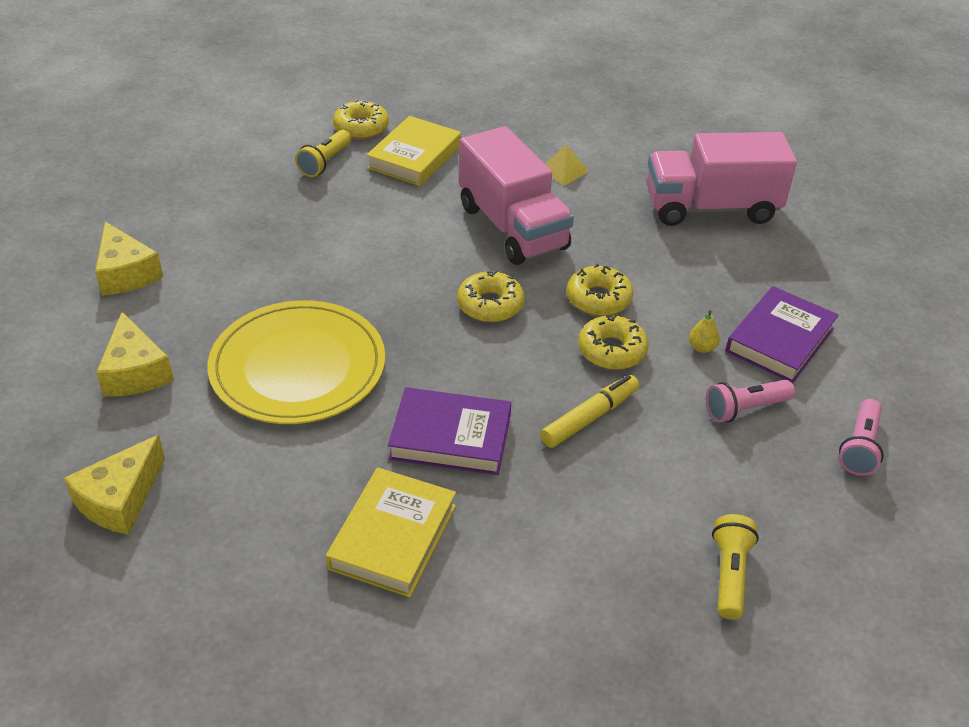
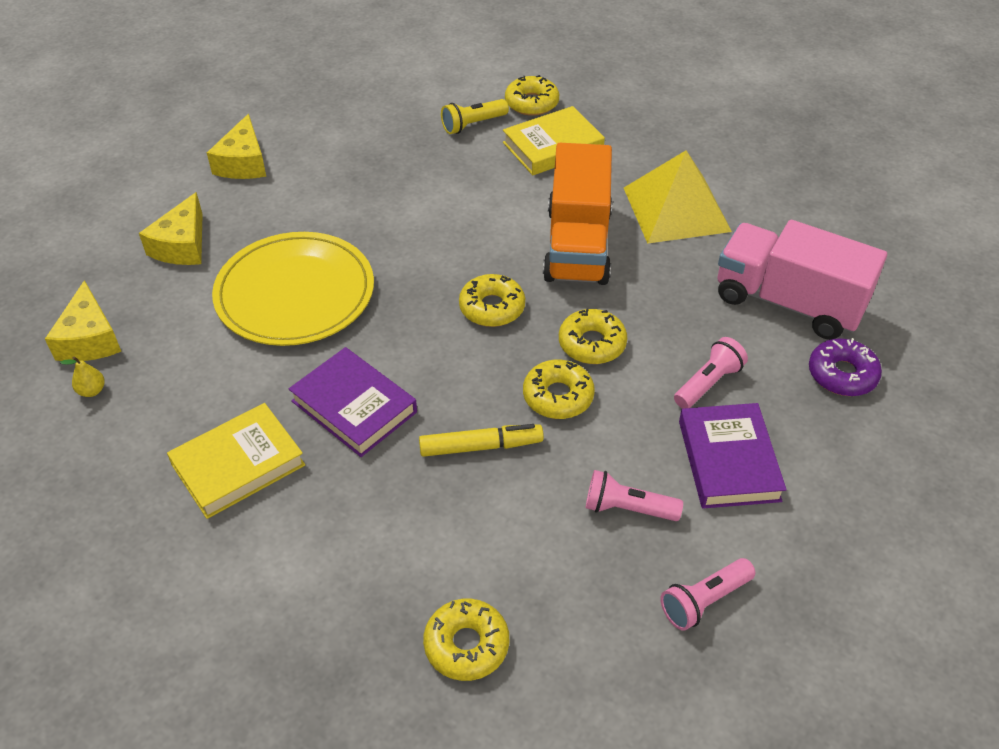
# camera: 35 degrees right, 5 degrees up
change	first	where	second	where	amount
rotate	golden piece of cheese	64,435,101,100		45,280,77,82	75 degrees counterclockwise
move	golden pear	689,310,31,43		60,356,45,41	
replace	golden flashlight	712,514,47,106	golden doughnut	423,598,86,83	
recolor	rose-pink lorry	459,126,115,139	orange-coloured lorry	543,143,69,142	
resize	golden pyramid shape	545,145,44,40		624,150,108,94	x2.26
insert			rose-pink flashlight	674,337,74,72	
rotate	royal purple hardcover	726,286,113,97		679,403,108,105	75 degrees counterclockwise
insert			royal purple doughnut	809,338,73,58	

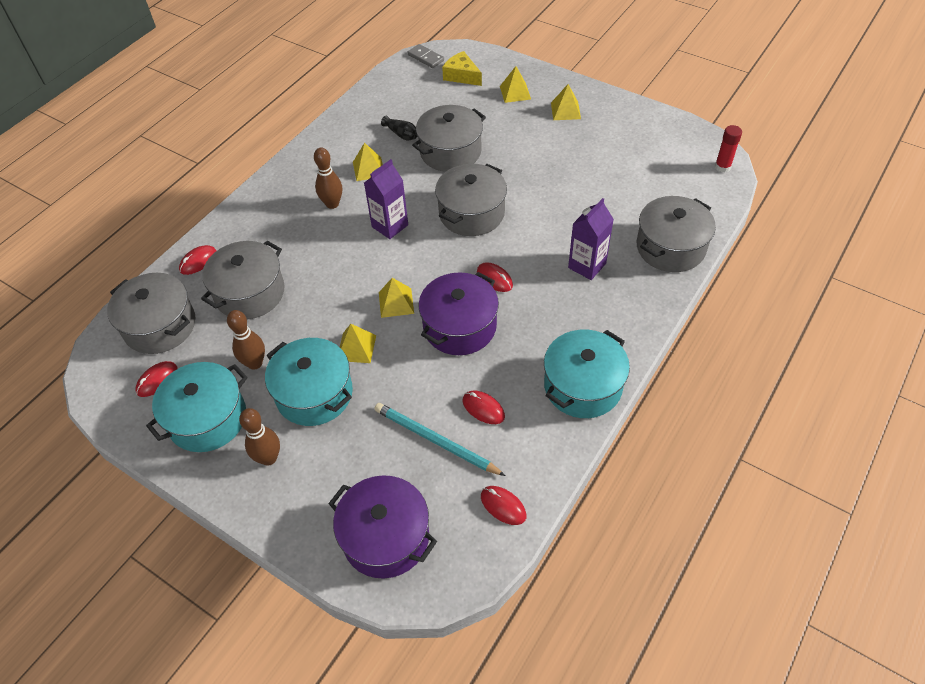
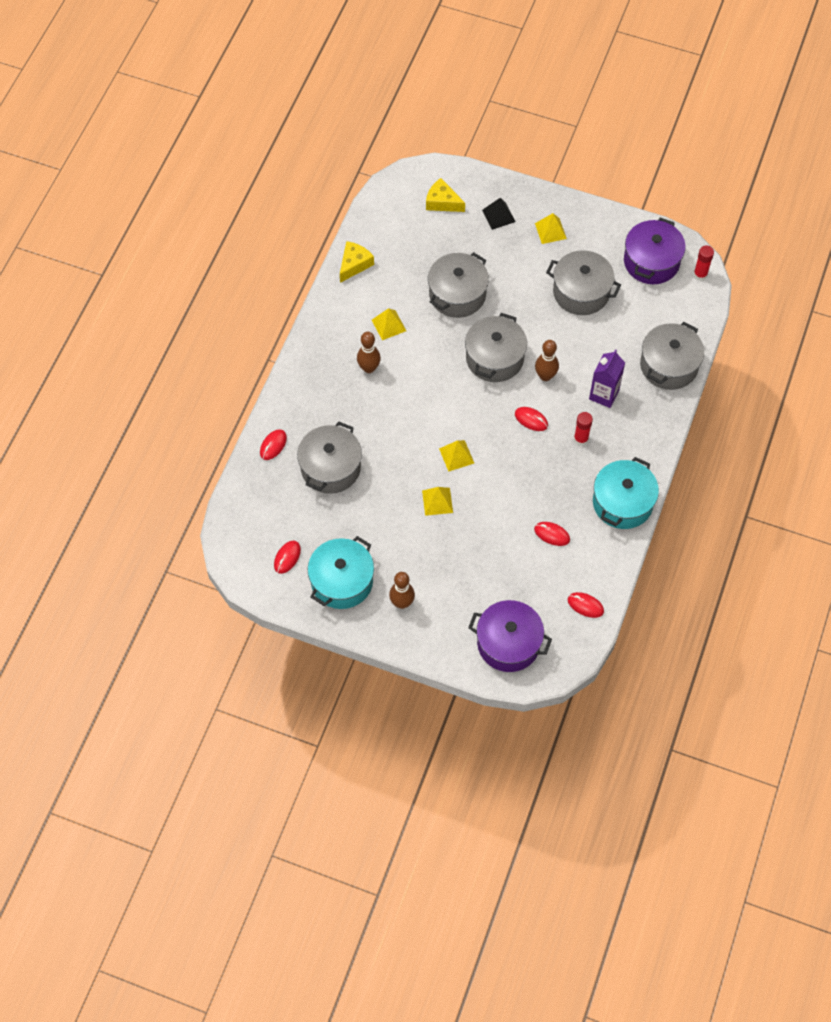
# camera: 15 degrees left, 10 degrees up
change	first	where	second	where	amount
insert			golden piece of cheese	340,241,34,42	
recolor	golden pyramid shape	500,66,31,37	ebony pyramid shape	482,198,34,32	
move	dark brown bowling pin	227,310,38,60		535,340,24,41	
move	ash-grey pot	107,273,88,81		546,250,75,65	
insert			red glue	574,412,19,34	
move	royal purple pot	419,272,80,83		624,217,62,67	
delete	turquoise pot	265,338,88,88			
delete	royal purple milk carton	364,159,44,80			
delete	turquoise lead pencil	374,403,132,73			
delete	ebony tall vase	381,116,36,25			
delete	ash-grey domino	407,44,37,24			

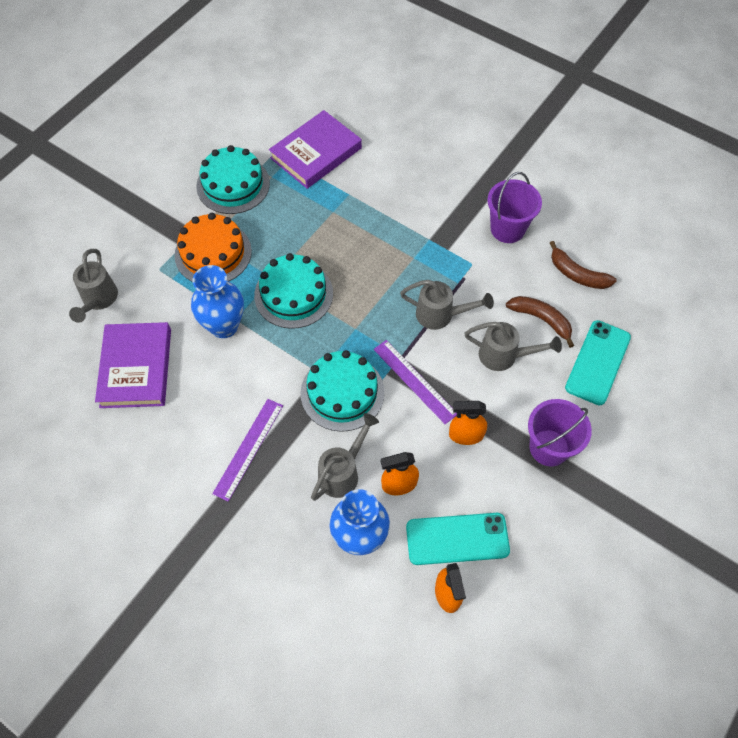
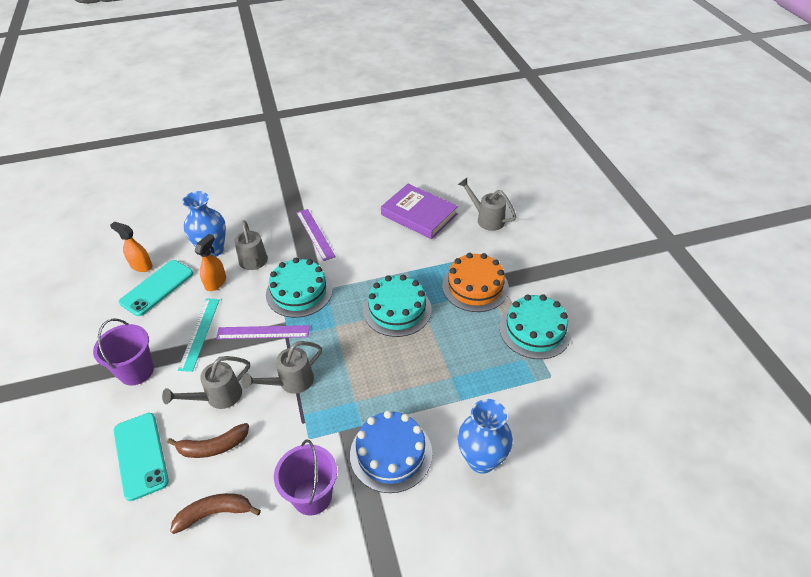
# camera: 130 degrees right, 15 degrees down
change	first	where	second	where	amount
replace	orange-coloured spray cleaner	449,401,38,44	turquoise measuring stick	178,298,42,74	
insert			blue cake	350,411,83,82	
move	blue tall vase	191,265,53,73		458,399,55,75	
delete	royal purple hardcover	269,110,93,79			

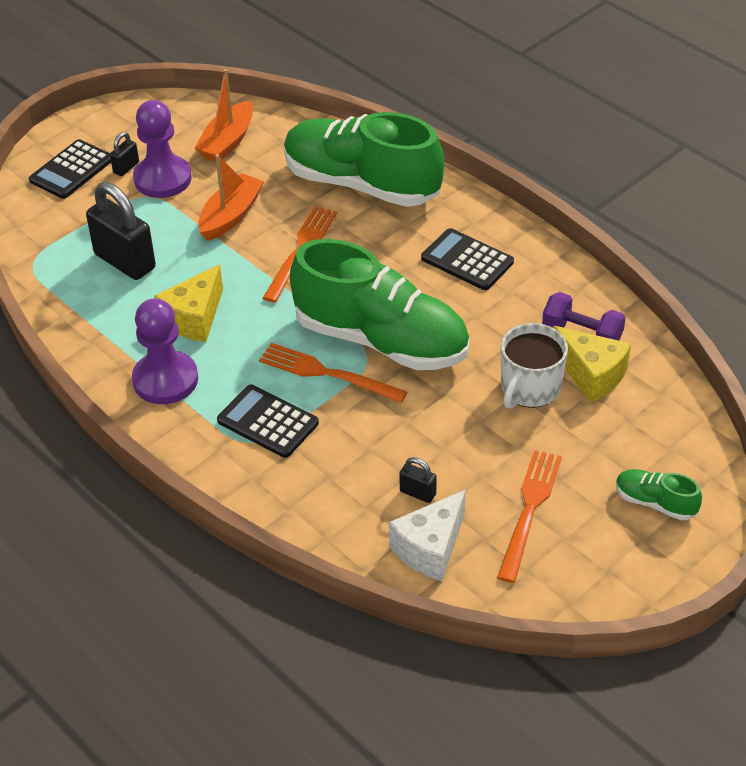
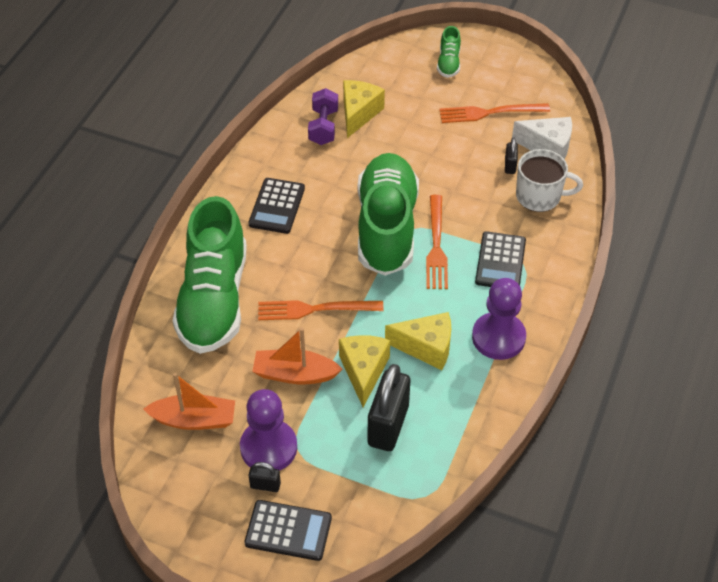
# camera: 115 degrees left, 5 degrees up
change	first	where	second	where	amount
insert			golden piece of cheese	339,335,51,72	
move	white tea mug	501,323,67,86		516,149,67,63	

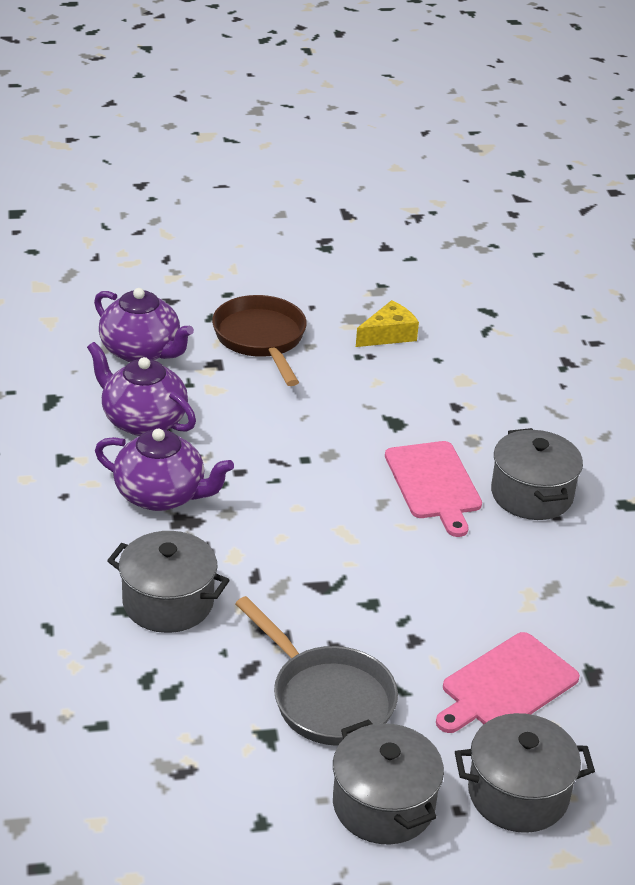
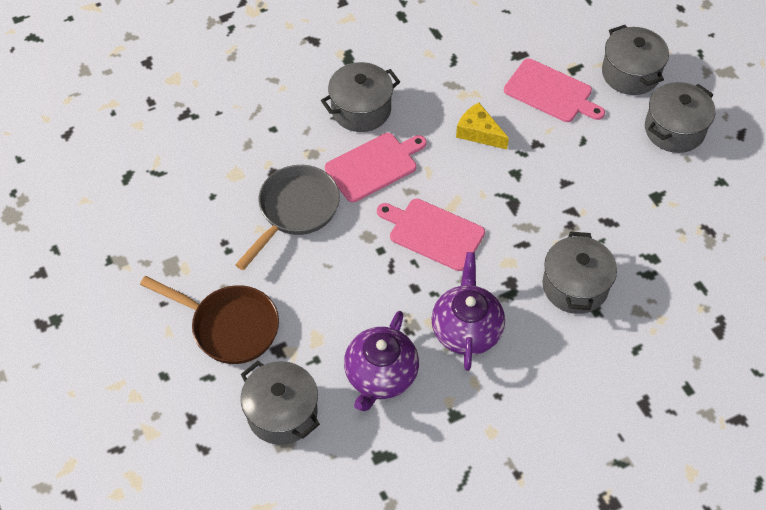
# camera: 105 degrees left, 20 degrees up
change	first	where	second	where	amount
rotate	dark brown skillet	212,295,95,91		140,276,139,88	120 degrees counterclockwise
move	ash-grey skillet	235,596,163,150		235,165,105,105	
replace	royal purple tea pot	94,288,100,74	ash-grey pot	241,361,79,84	
insert			rose-pink chopping board	377,199,108,72	
move	golden piece of cheese	356,300,63,47		456,103,53,46	

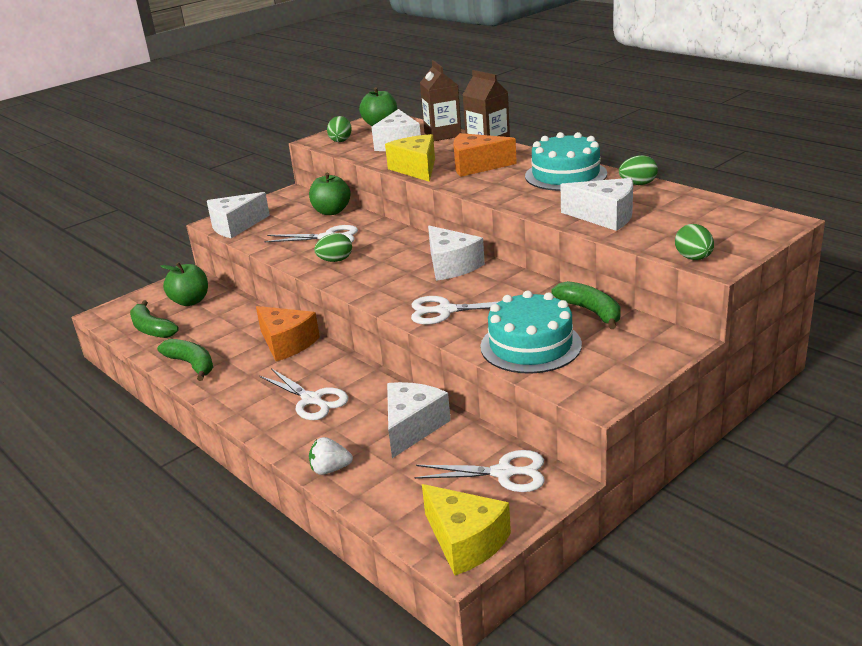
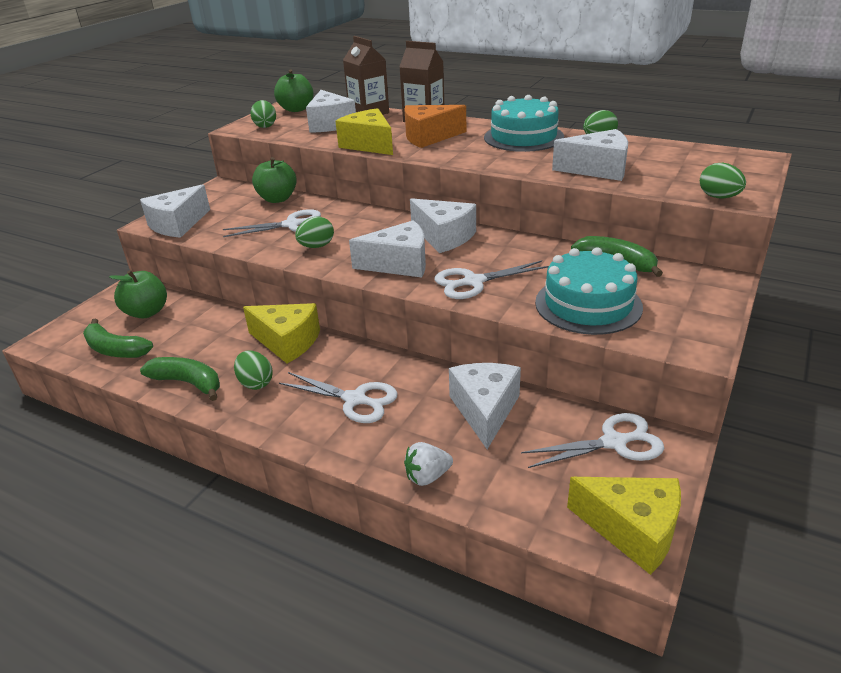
# camera: 20 degrees left, 5 degrees up
change	first	where	second	where	amount
insert			emerald toy egg	234,351,39,39	
recolor	orange-coloured piece of cheese	256,306,64,55	golden piece of cheese	243,303,77,60	
insert			white piece of cheese	349,220,77,57	

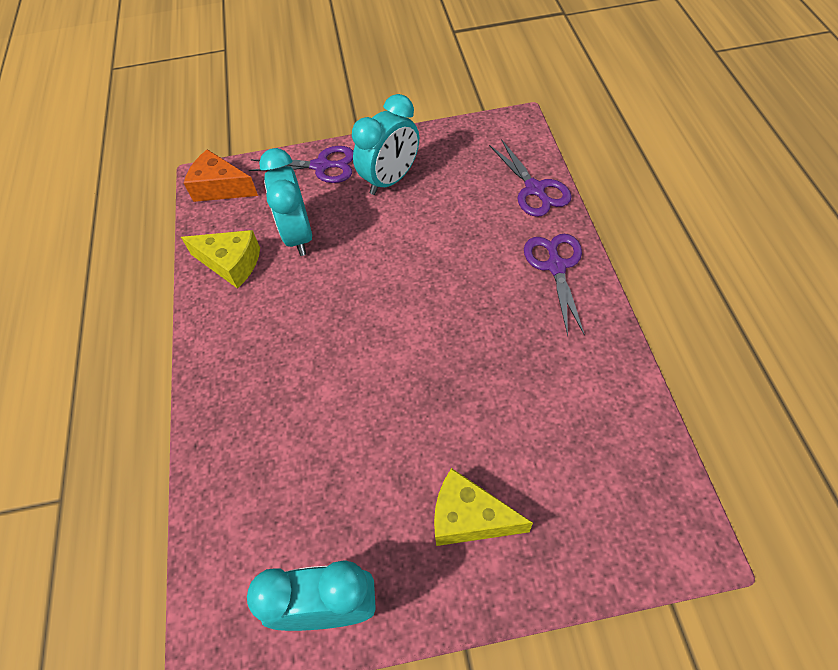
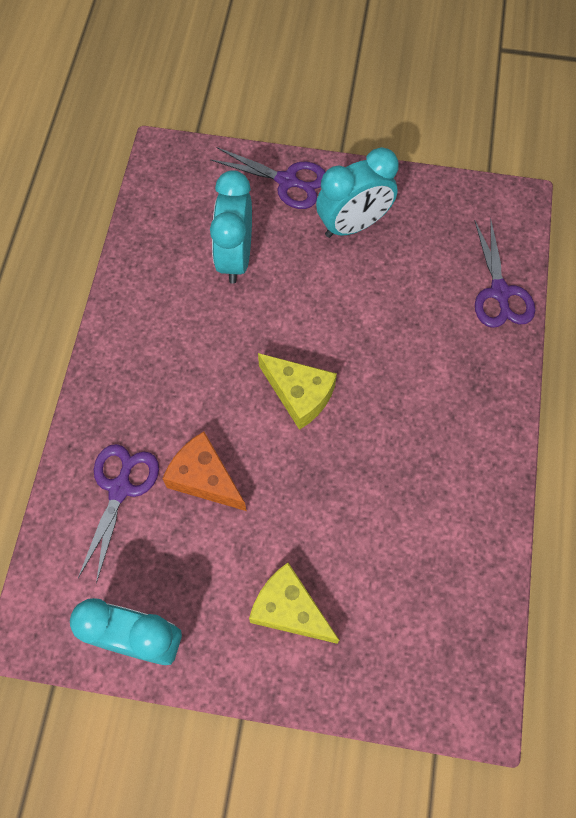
# camera: 15 degrees right, 10 degrees up
change	first	where	second	where	amount
move	royal purple shears	524,234,61,102		78,444,81,140	
move	orange-coloured piece of cheese	184,149,74,53		162,432,84,79	
move	golden piece of cheese	181,230,79,59		258,353,79,77	

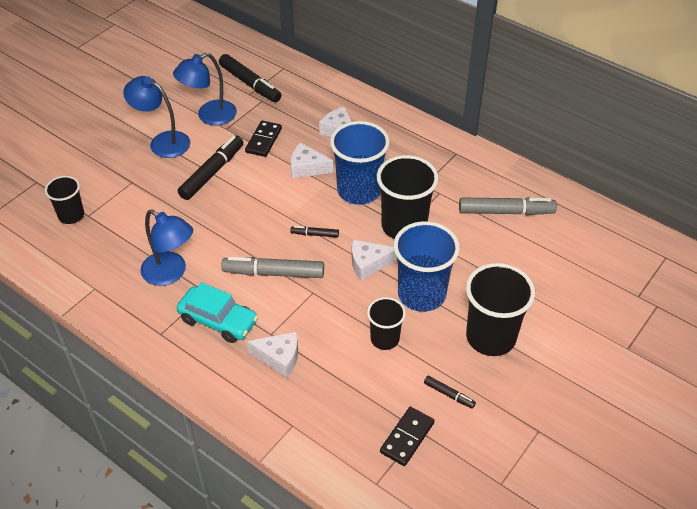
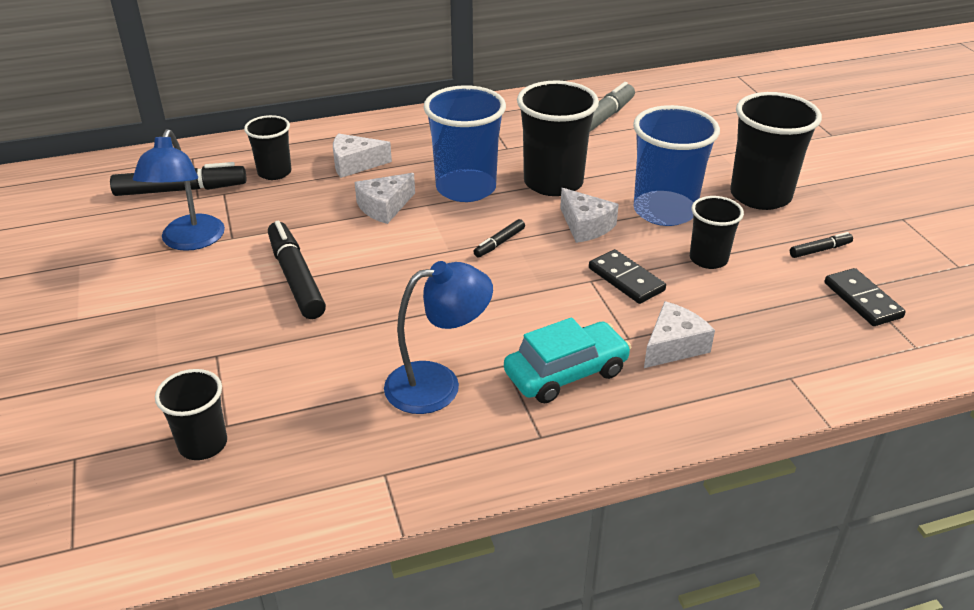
# camera: 55 degrees left, 10 degrees down
change	first	where	second	where	amount
insert			ebony beaker	244,115,48,65	
rotate	white piece of cheese	352,240,45,41		560,188,59,55	60 degrees counterclockwise
move	ebony domino	245,121,37,36		589,249,77,55	
delete	blue lamp	123,76,67,82			
delete	ash-grey marker	221,257,103,21			

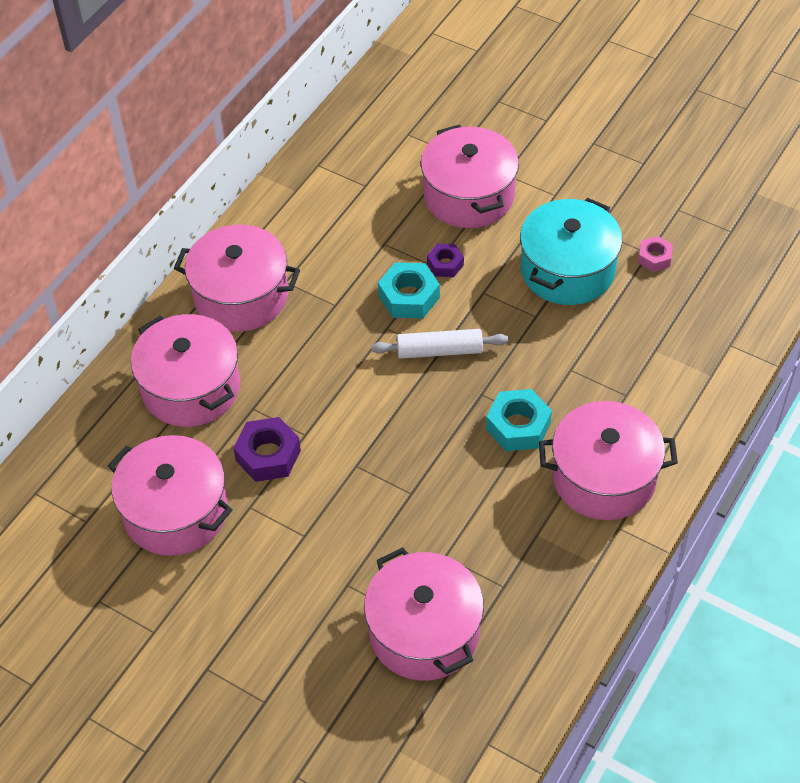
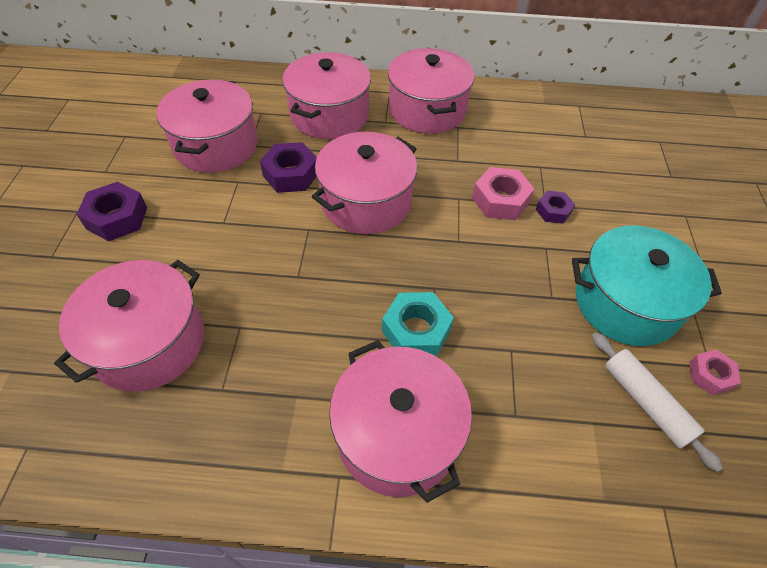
# camera: 60 degrees right, 0 degrees up
change	first	where	second	where	amount
insert			royal purple nut	76,182,71,59	
move	rose-pink pot	421,124,98,104		312,132,105,102	
recolor	turquoise nut	378,262,62,56	rose-pink nut	472,167,63,53	
move	white dough roller	371,329,138,30		592,332,131,140	

